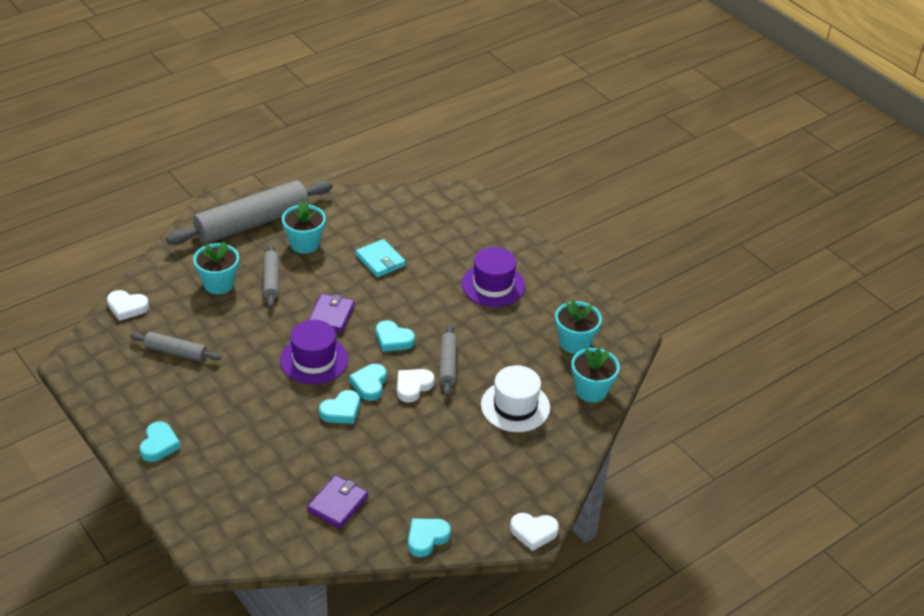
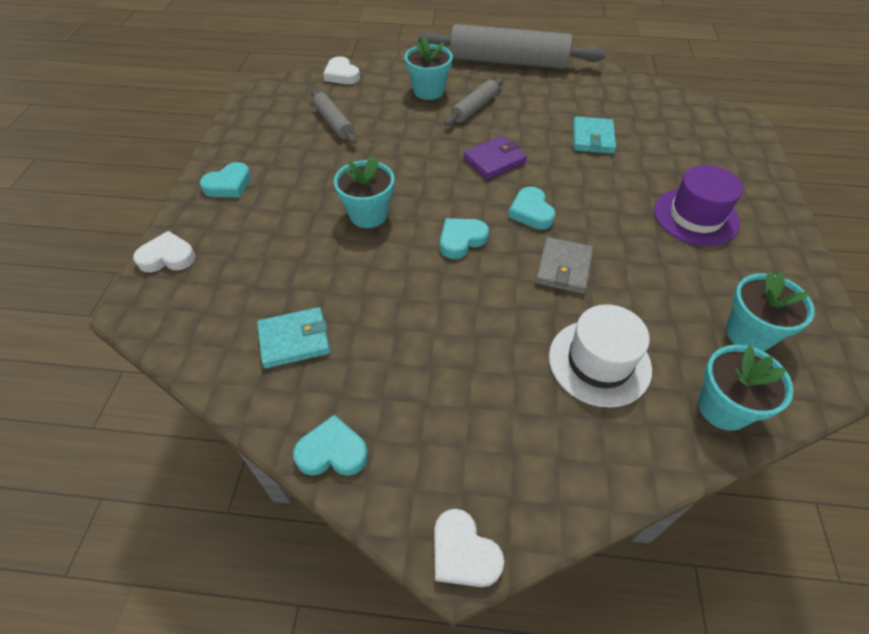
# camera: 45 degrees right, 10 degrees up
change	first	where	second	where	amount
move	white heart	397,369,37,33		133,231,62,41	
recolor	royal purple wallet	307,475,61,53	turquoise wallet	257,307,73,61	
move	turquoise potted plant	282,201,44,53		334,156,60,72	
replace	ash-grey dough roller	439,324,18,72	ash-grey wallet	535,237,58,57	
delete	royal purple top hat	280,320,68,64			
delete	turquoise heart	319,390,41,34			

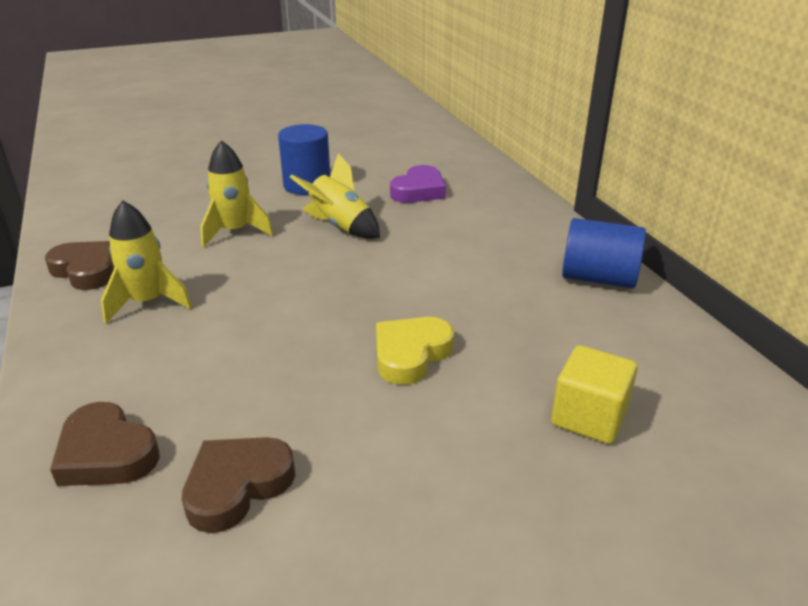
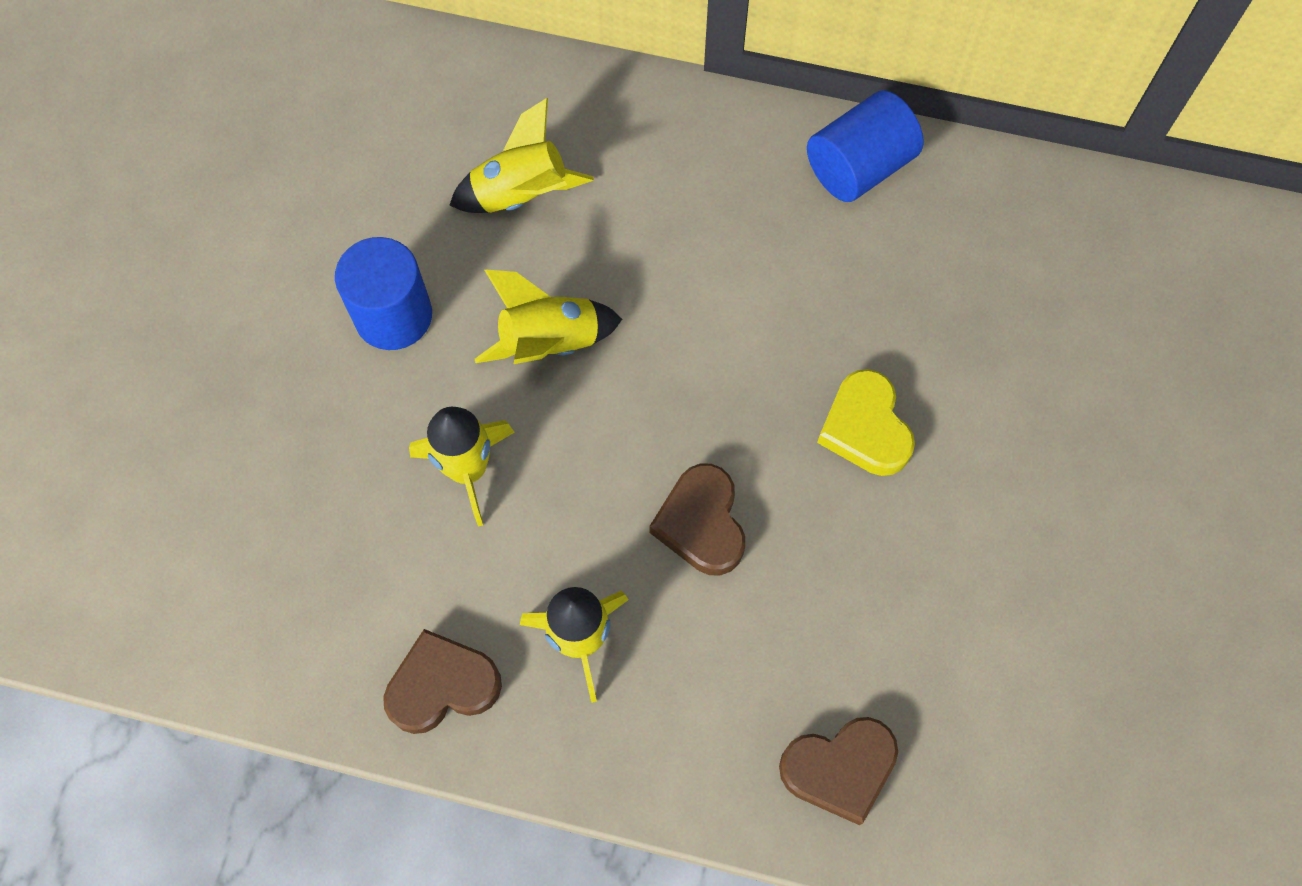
# camera: 55 degrees left, 35 degrees up
change	first	where	second	where	amount
replace	royal purple heart	390,165,56,38	golden spaceship	449,98,145,115	
move	dark brown heart	182,437,114,96		650,464,95,112	
delete	golden block	551,345,87,99			

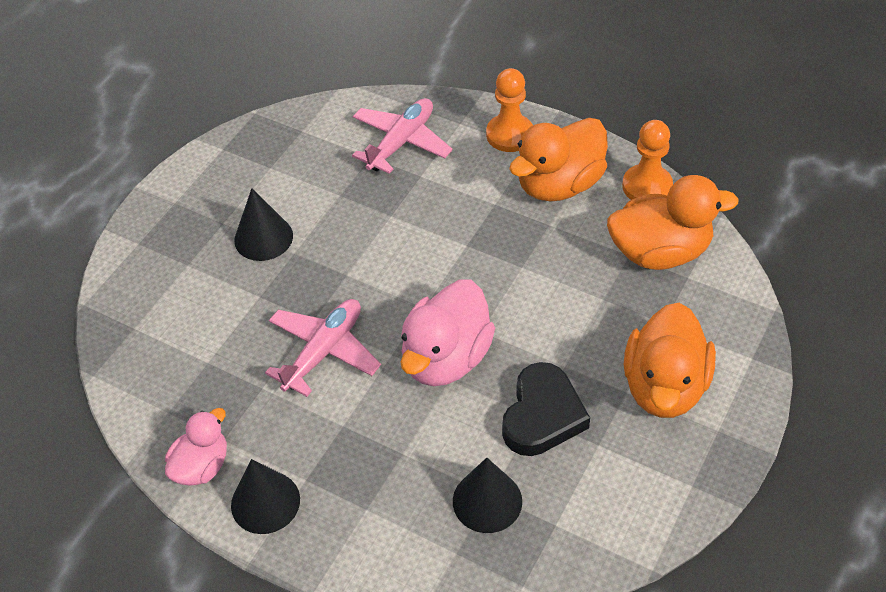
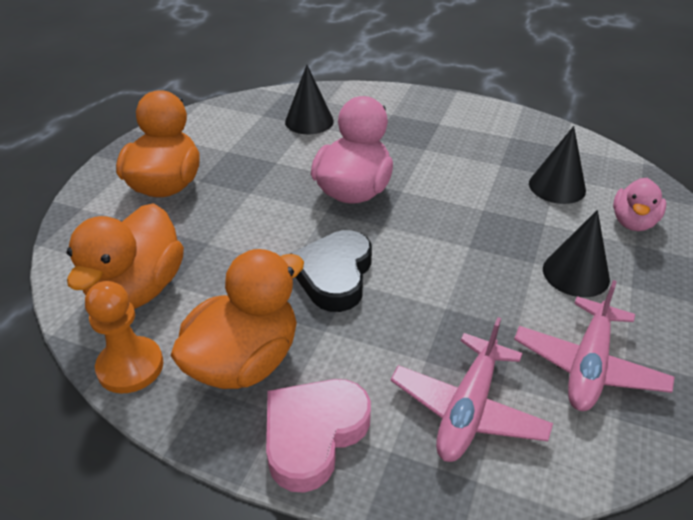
# camera: 170 degrees right, 10 degrees down
change	first	where	second	where	amount
rotate	orange-coloured duck	607,175,132,95		66,203,118,106	60 degrees counterclockwise
replace	orange-coloured game pawn	486,68,47,84	rose-pink heart	266,379,105,114	
move	ebony heart	502,362,88,94		290,230,82,82	
move	rose-pink aeroplane	265,299,116,98		514,280,160,131	
move	ebony cone	231,459,69,75		529,126,57,78	
move	rose-pink duck	165,408,62,78		613,178,53,53	

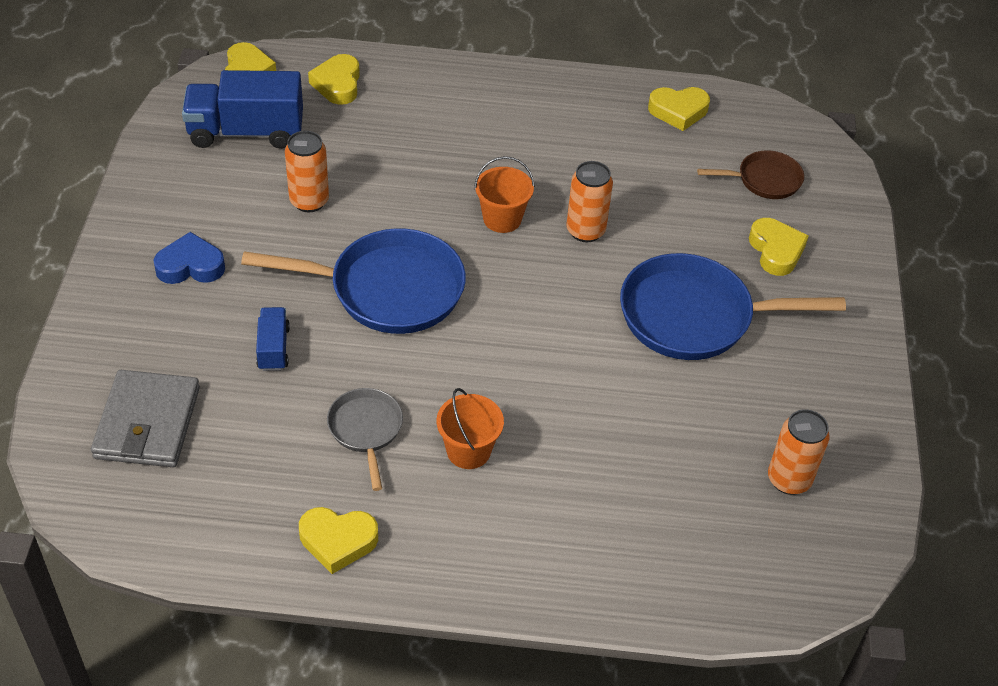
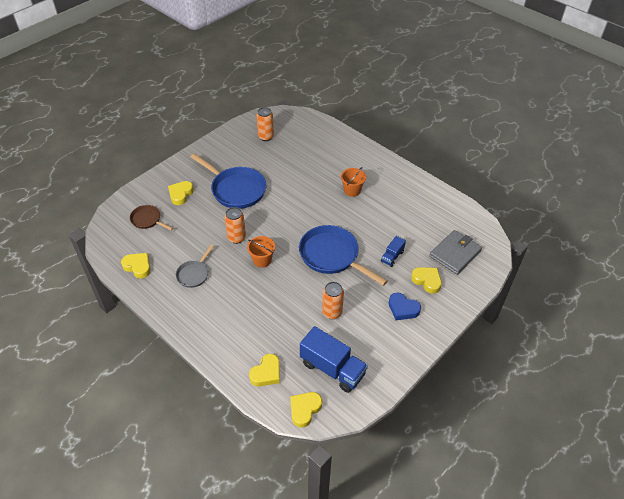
# camera: 140 degrees left, 0 degrees up
change	first	where	second	where	amount
move	ash-grey skillet	327,388,76,103		176,245,38,43	
move	golden heart	299,507,79,67		411,267,31,27	

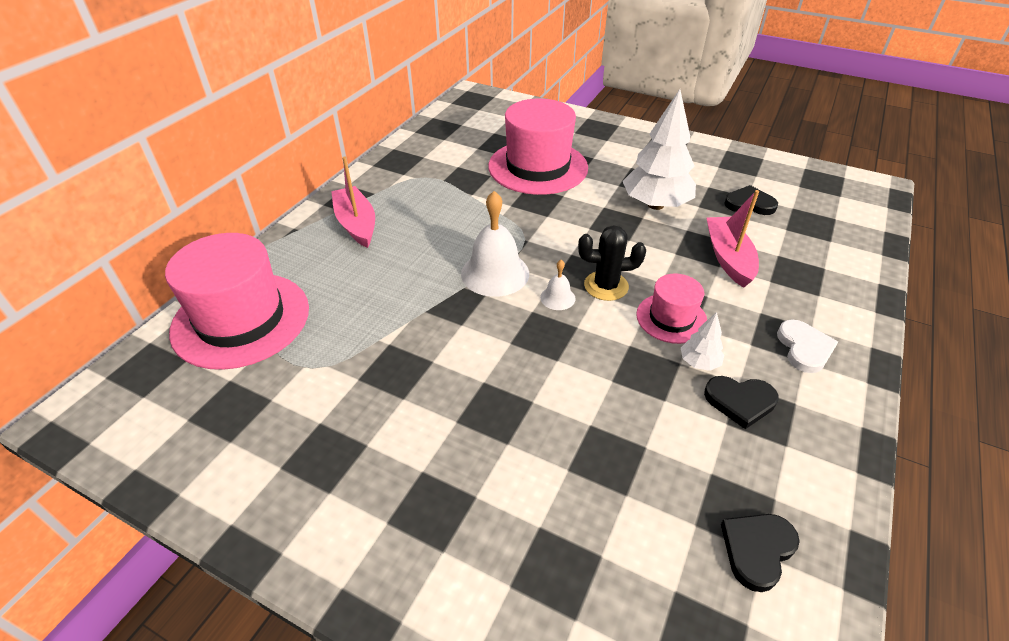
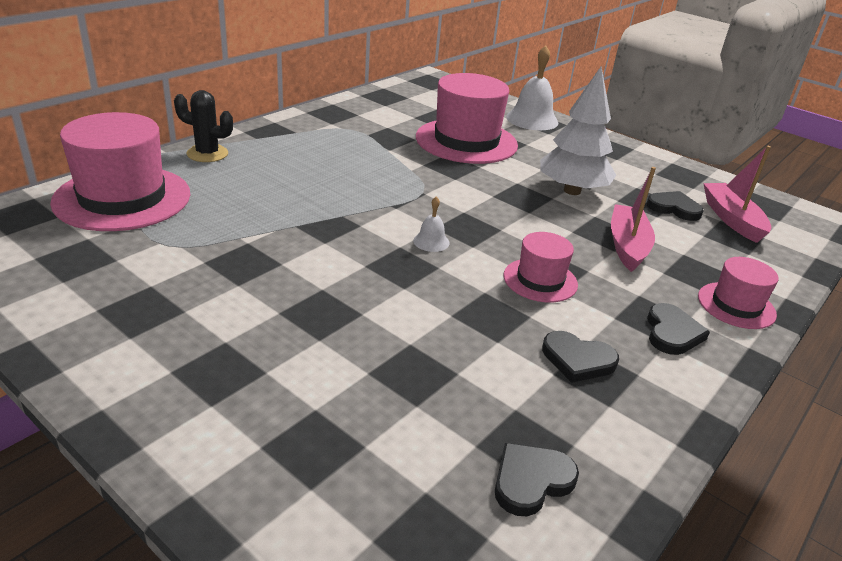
# camera: 10 degrees right, 10 degrees down
change	first	where	second	where	amount
move	ebony cactus	578,225,68,76		174,90,59,72	
move	white hand bell	461,191,68,106		506,45,52,85	
recolor	white heart	777,320,61,53	ebony heart	647,303,63,52	
insert			rose-pink top hat	698,257,81,72	
move	rose-pink sailboat	331,157,44,91		703,146,68,97	
delete	white tree	681,312,43,59			

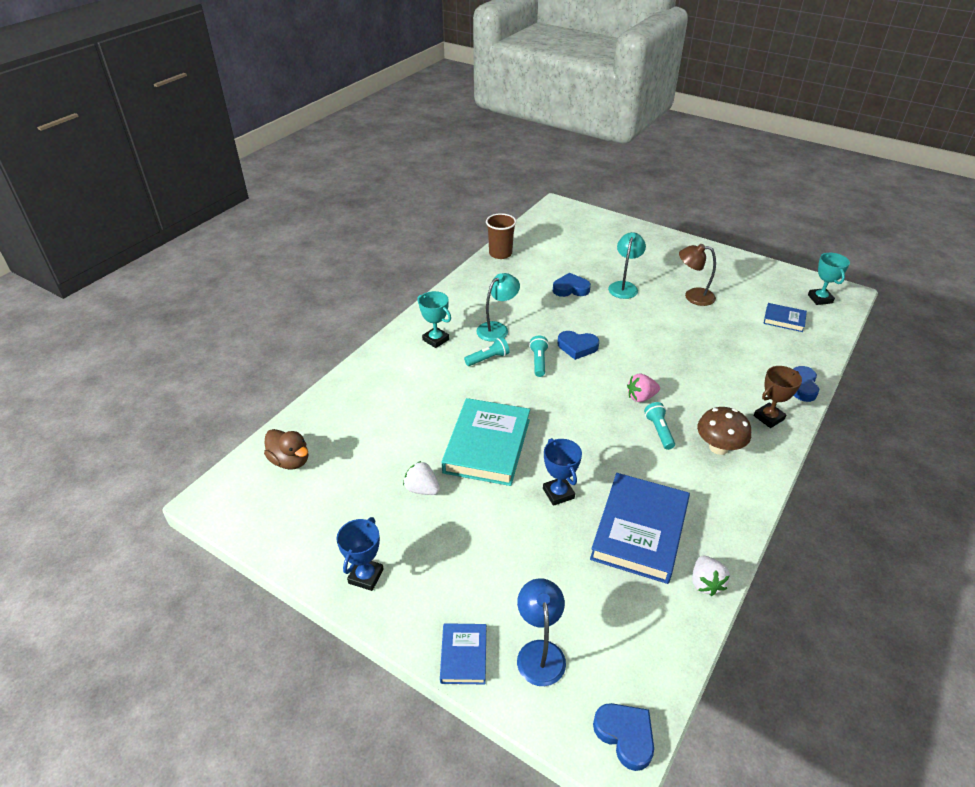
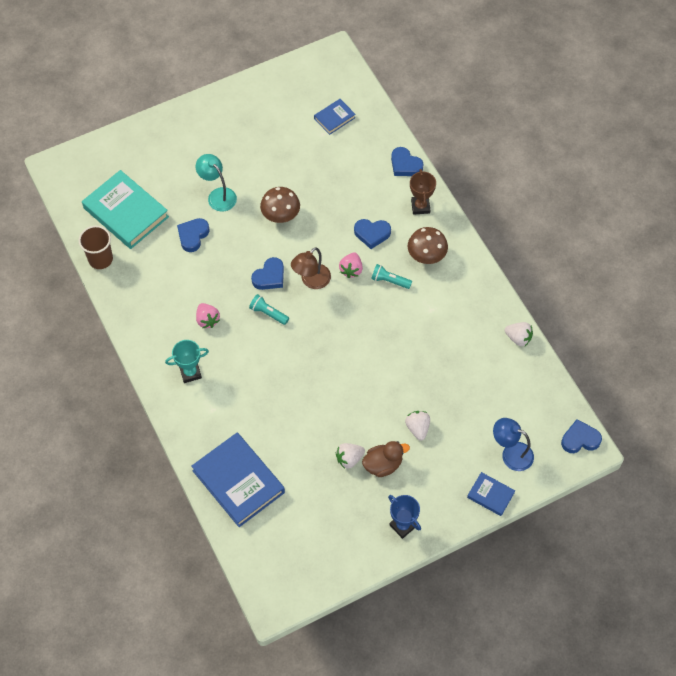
# camera: 60 degrees left, 20 degrees up
change	first	where	second	where	amount
move	turquoise hardcover	442,398,88,88		82,170,87,79	
move	blue hardcover	590,473,100,111		192,433,93,94	
replace	turquoise lamp	476,273,44,69	rose-pink strawberry	196,303,24,25	
insert			dark brown mushroom	260,187,40,36	
move	dark brown lamp	679,244,37,62		291,247,40,42	
insert			blue heart	354,219,37,30	
move	dark brown duck	264,429,44,41		362,441,48,36	
insert			white strawberry	405,411,25,29	
delete	turquoise flashlight	464,337,46,29			
delete	blue award cup	543,438,39,68			
delete	turquoise award cup	808,253,42,52			

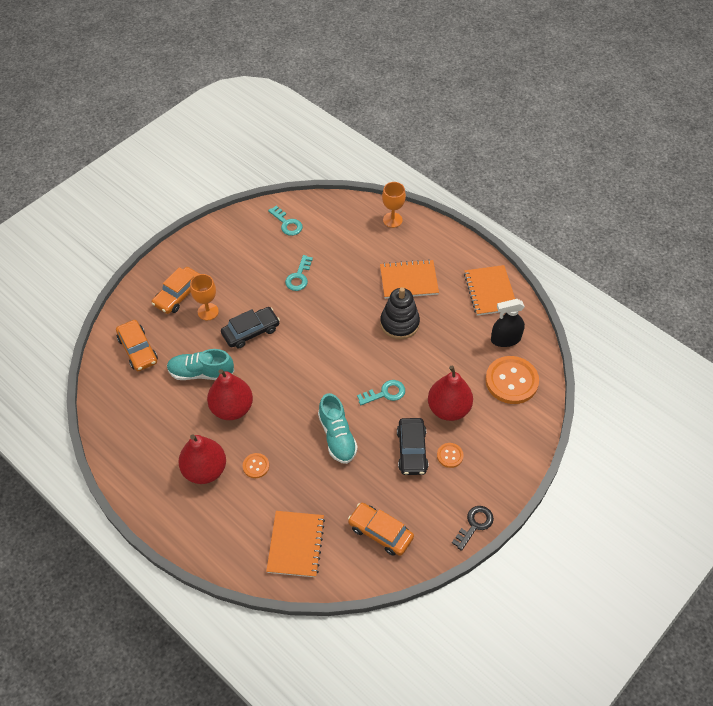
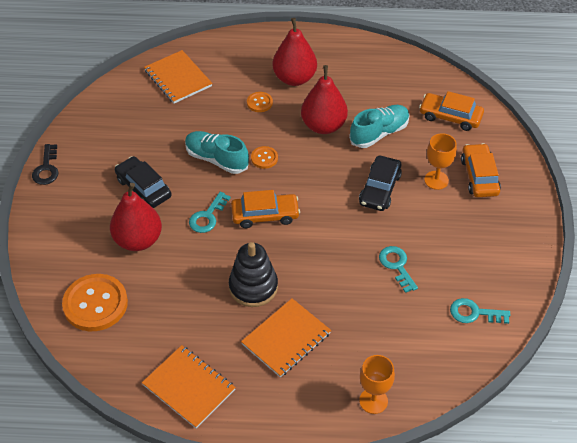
# camera: 140 degrees right, 5 degrees down
change	first	where	second	where	amount
move	orange-coloured car	348,503,66,53		231,190,69,38	
move	orange-coloured shirt button	437,443,27,25		251,146,27,23	
delete	ebony spray cleaner	491,299,34,48			

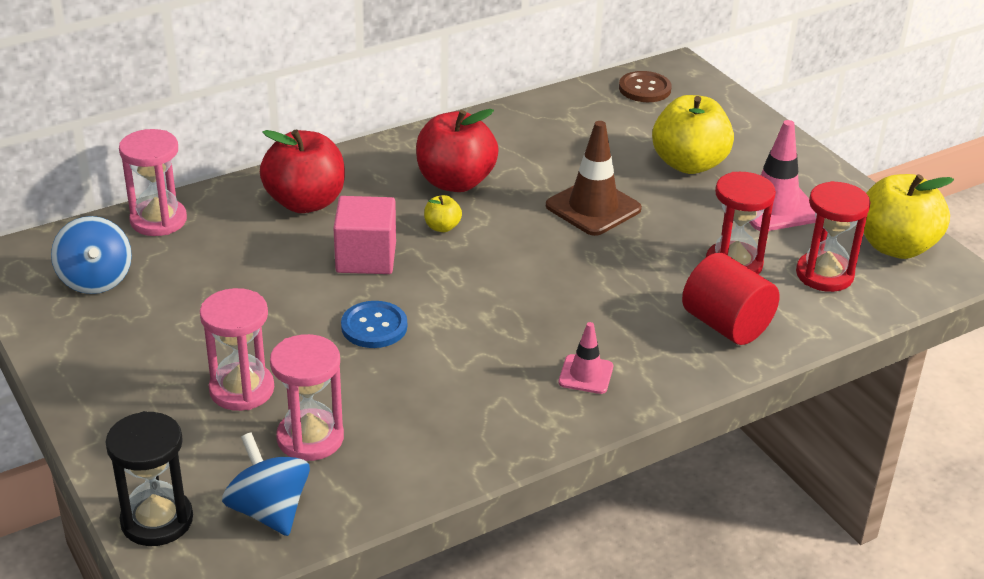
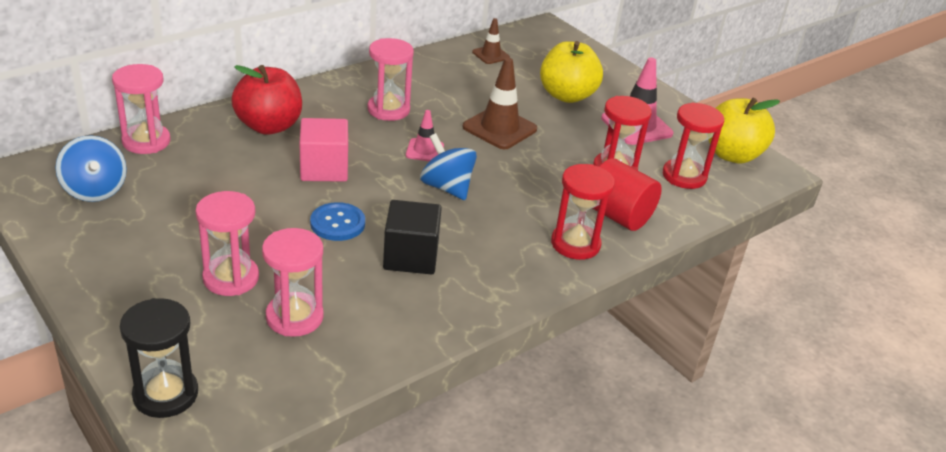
# camera: 10 degrees left, 0 degrees up
change	first	where	second	where	amount
replace	red toy apple	416,109,83,83	rose-pink sand timer	367,38,47,83	
insert			ebony block	383,200,59,74	
move	rose-pink traffic cone	559,322,54,72		406,110,38,51	
move	blue spinning top	222,432,88,104		420,133,57,67	
insert			dark brown traffic cone	472,18,38,46	
insert			red sand timer	551,164,64,96	
delete	golden toy apple	424,195,38,37			
delete	dark brown shirt button	619,71,52,31			

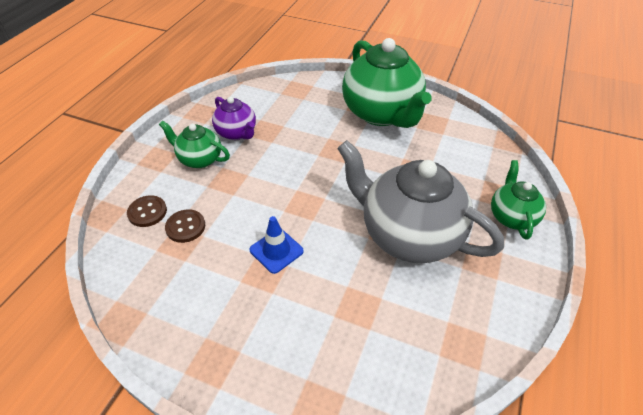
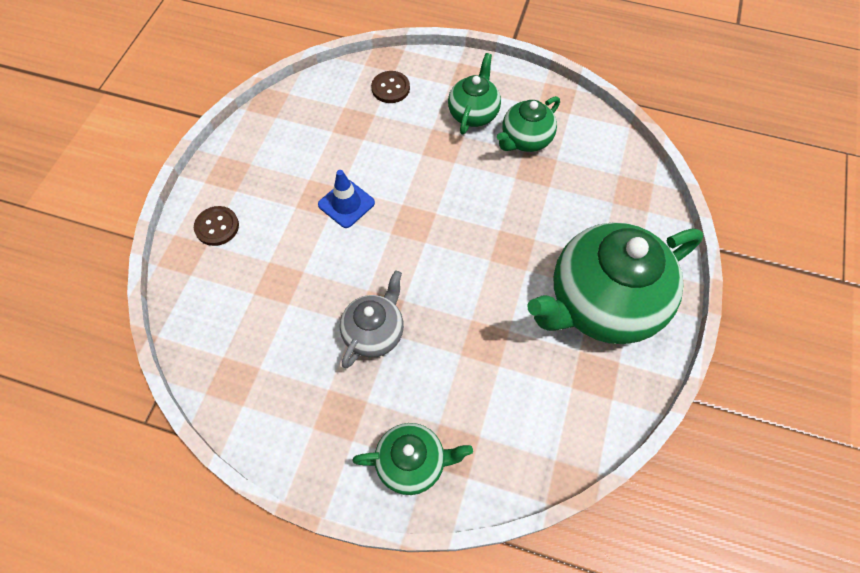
# camera: 85 degrees right, 15 degrees up
change	first	where	second	where	amount
move	dark brown shirt button	165,209,40,34		194,206,45,40	
resize	ash-grey tea pot	337,140,167,123		340,270,64,98	x0.51
recolor	royal purple tea pot	212,97,44,43	emerald tea pot	497,96,63,56	

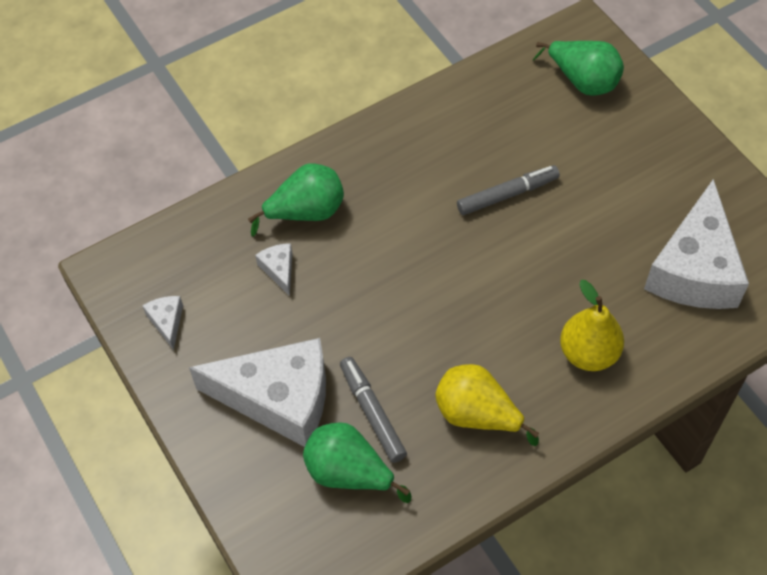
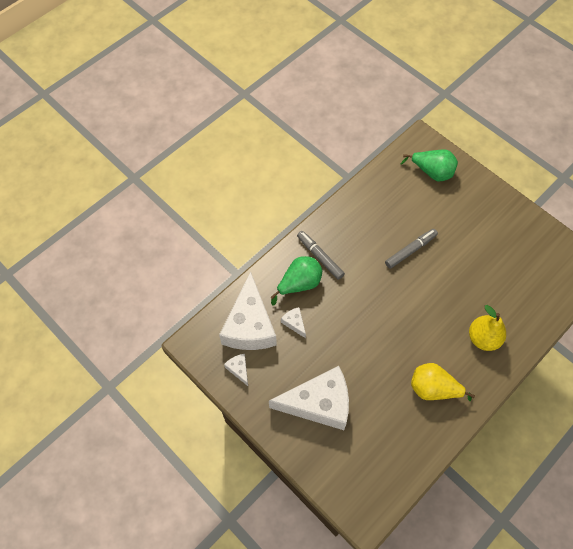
# camera: 15 degrees left, 5 degrees up
change	first	where	second	where	amount
move	white piece of cheese	644,179,105,130		219,272,58,78	
move	ash-grey marker	340,357,67,106		297,231,48,49	
delete	emerald pear	303,422,109,81			

